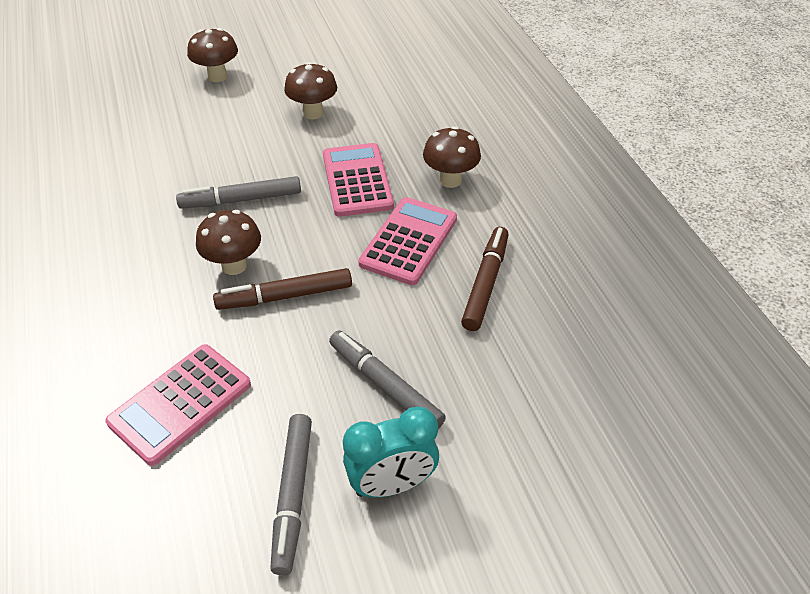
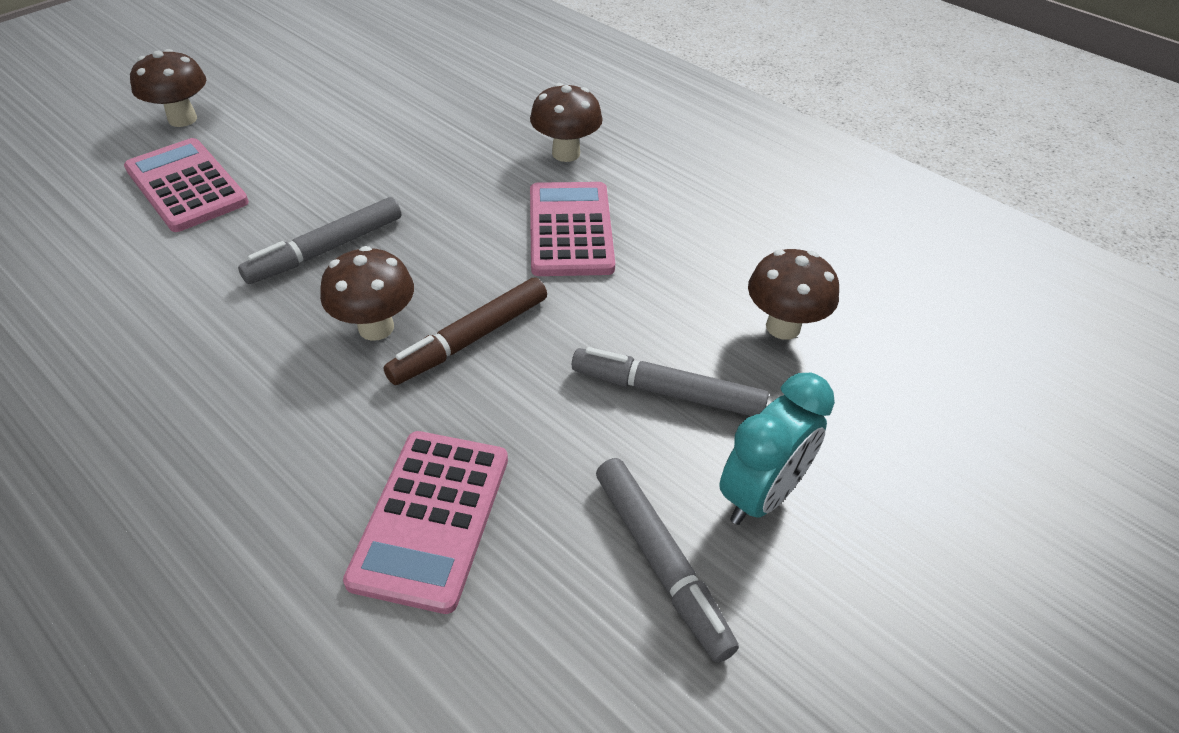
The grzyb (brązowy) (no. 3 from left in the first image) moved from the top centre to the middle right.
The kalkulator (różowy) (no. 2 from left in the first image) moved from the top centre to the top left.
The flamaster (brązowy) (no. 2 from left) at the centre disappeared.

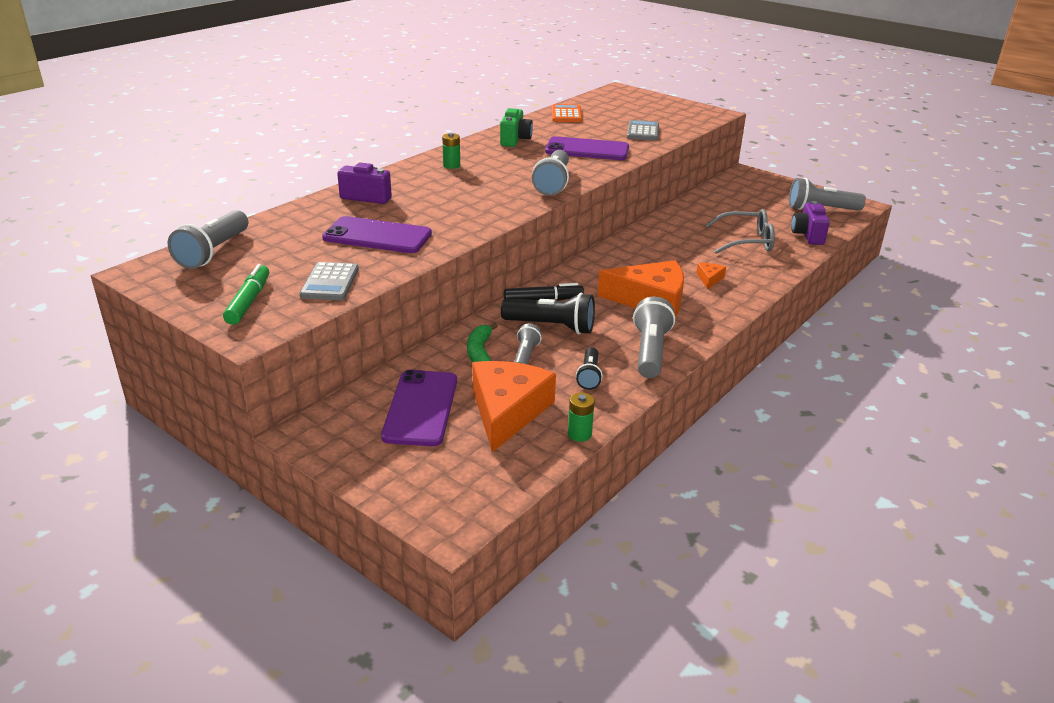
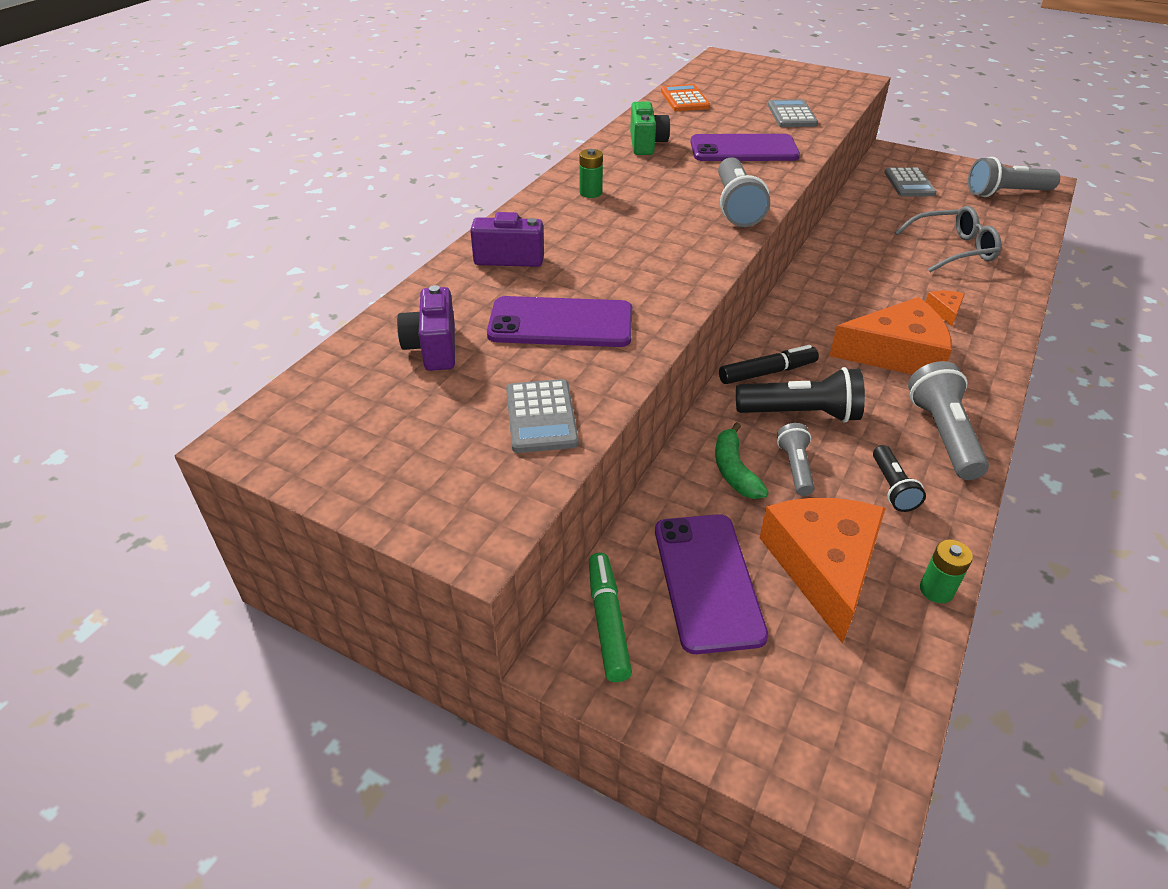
The aparat fotograficzny (fioletowy) (no. 2 from left in the first image) moved from the top right to the centre.
The latarka (szary) (no. 1 from left) at the middle left disappeared.
The flamaster (zielony) moved from the middle left to the bottom centre.
The kalkulator (szary) (no. 3 from left) at the top right appeared.

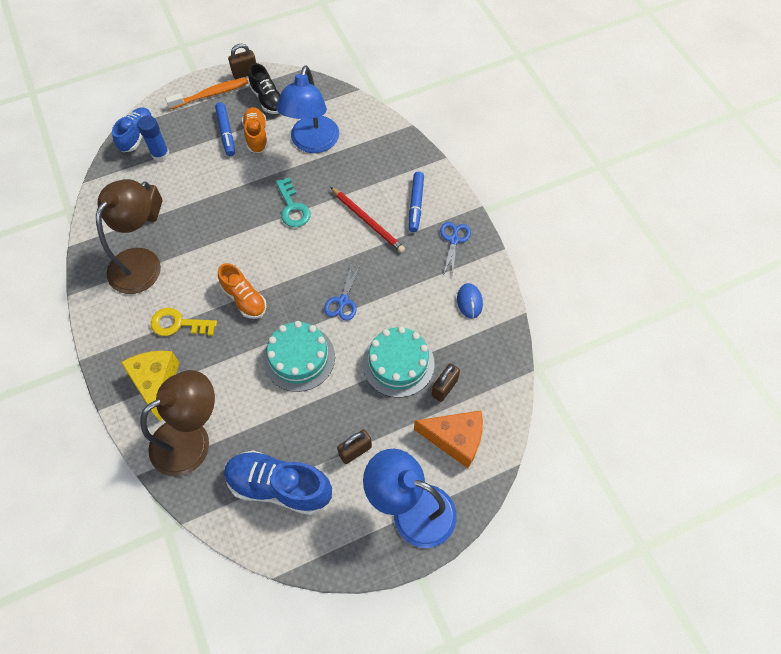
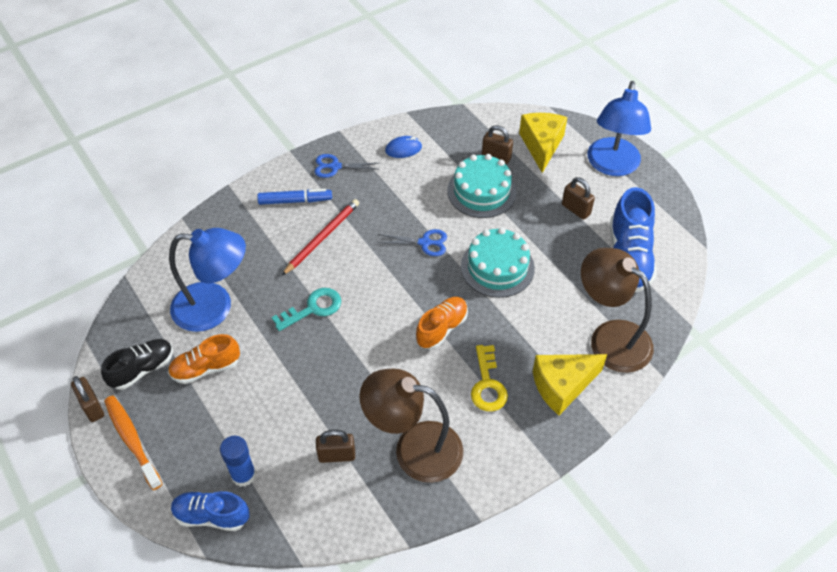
The flamaster (niebieski) (no. 1 from left) at the top left disappeared.
The ser (pomarańczowy) at the bottom centre became the ser (żółty) (no. 1 from left) at the top centre.

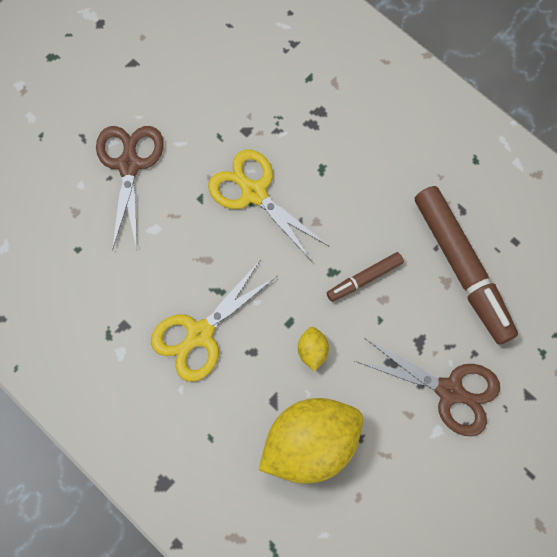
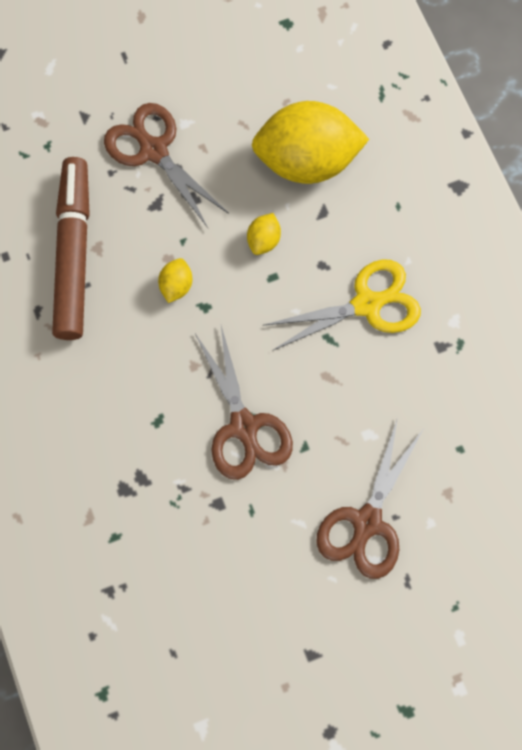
The nożyczki (żółty) (no. 2 from left) at the centre became the nożyczki (brązowy) (no. 2 from left) at the centre.
The flamaster (brązowy) (no. 1 from left) at the centre was replaced by the cytryna (żółty) (no. 1 from left) at the centre.

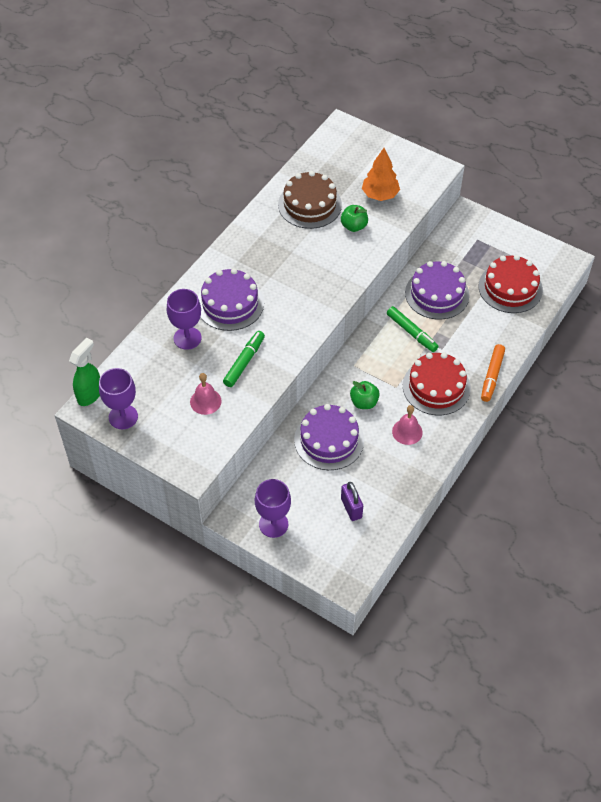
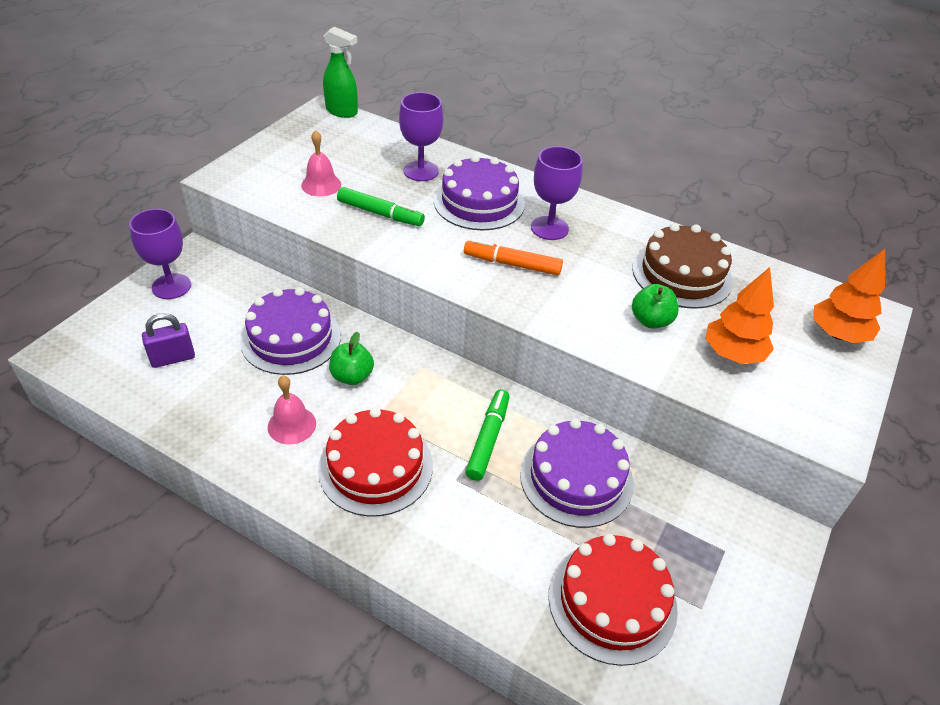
The flamaster (zielony) (no. 2 from left) at the middle right turned 150 degrees clockwise.
The flamaster (pomarańczowy) moved from the middle right to the centre.
The kielich (fioletowy) (no. 1 from left in the first image) moved from the middle left to the top centre.
The drzewko (pomarańczowy) (no. 2 from left) at the middle right appeared.

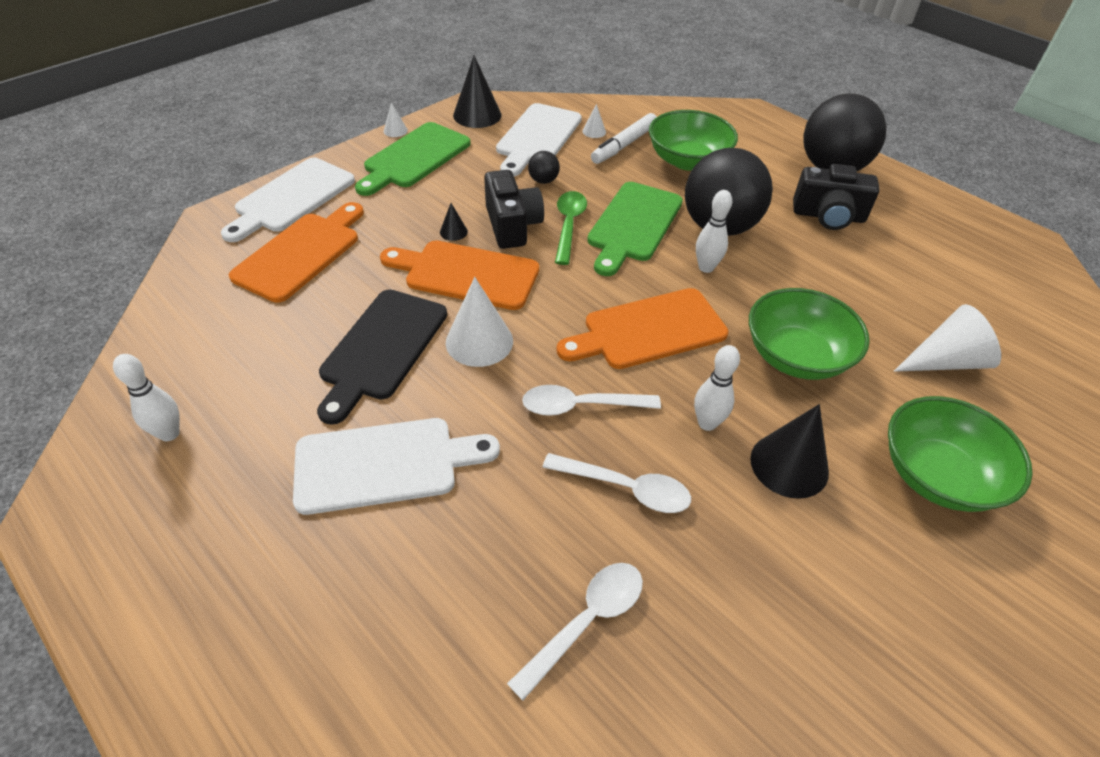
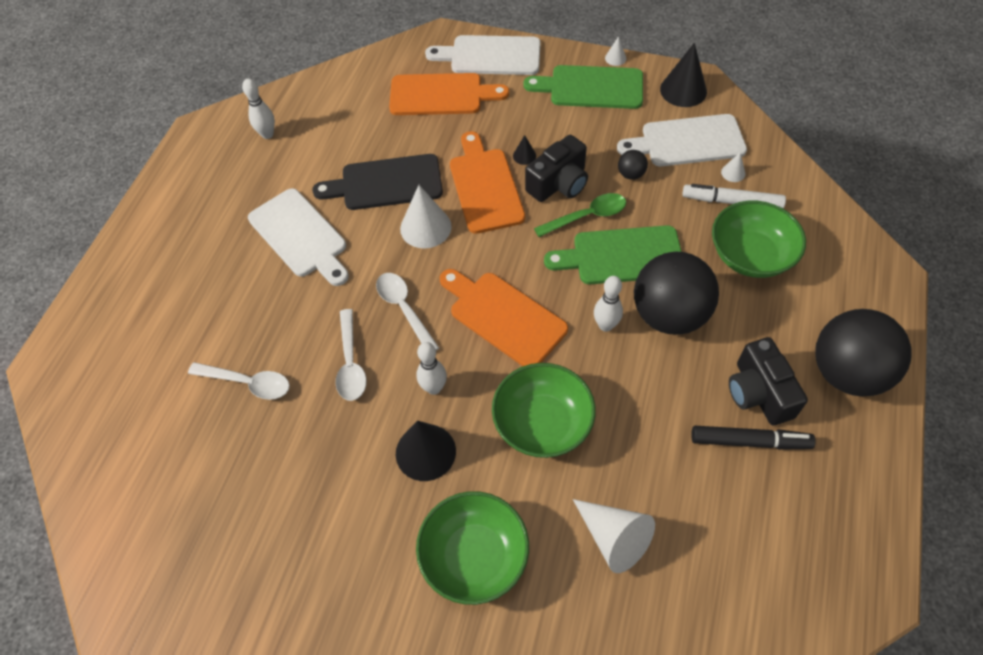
The flamaster (czarny) at the bottom right appeared.

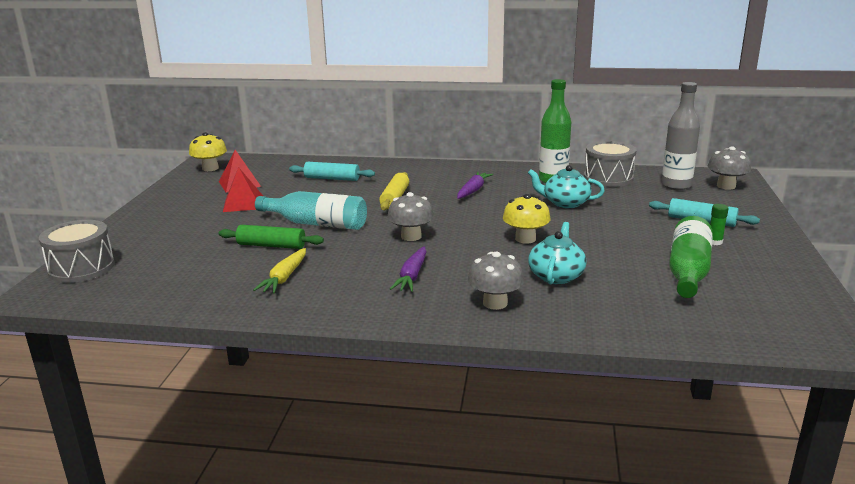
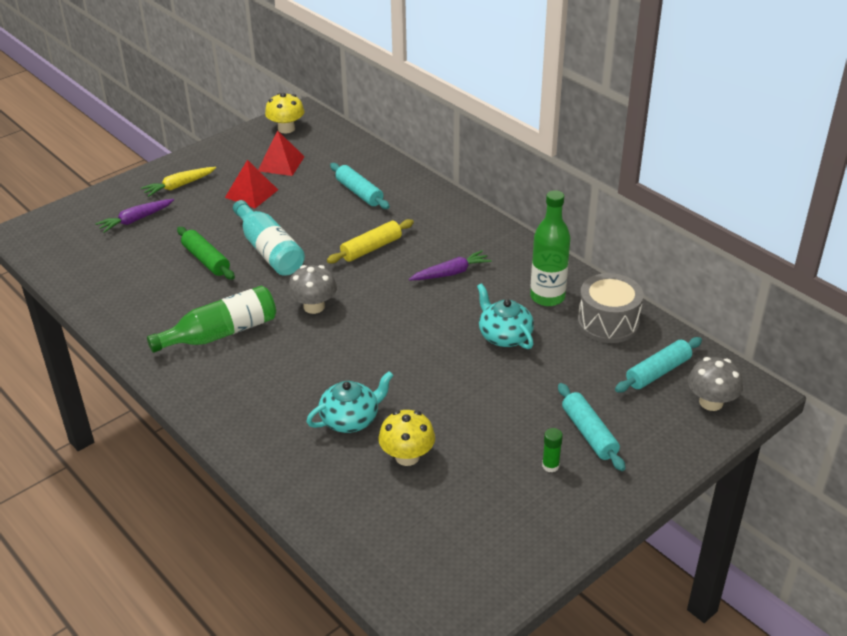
The butelka (szary) at the top right was replaced by the wałek do ciasta (turkusowy) (no. 3 from left) at the middle right.
The grzyb (żółty) (no. 2 from left) moved from the centre to the bottom centre.
The butelka (zielony) (no. 2 from left in the first image) moved from the middle right to the middle left.
The bęben (szary) (no. 1 from left) at the middle left disappeared.
The marchewka (fioletowy) (no. 1 from left) moved from the centre to the middle left.
The marchewka (żółty) moved from the middle left to the top left.
The grzyb (szary) (no. 2 from left) at the centre disappeared.

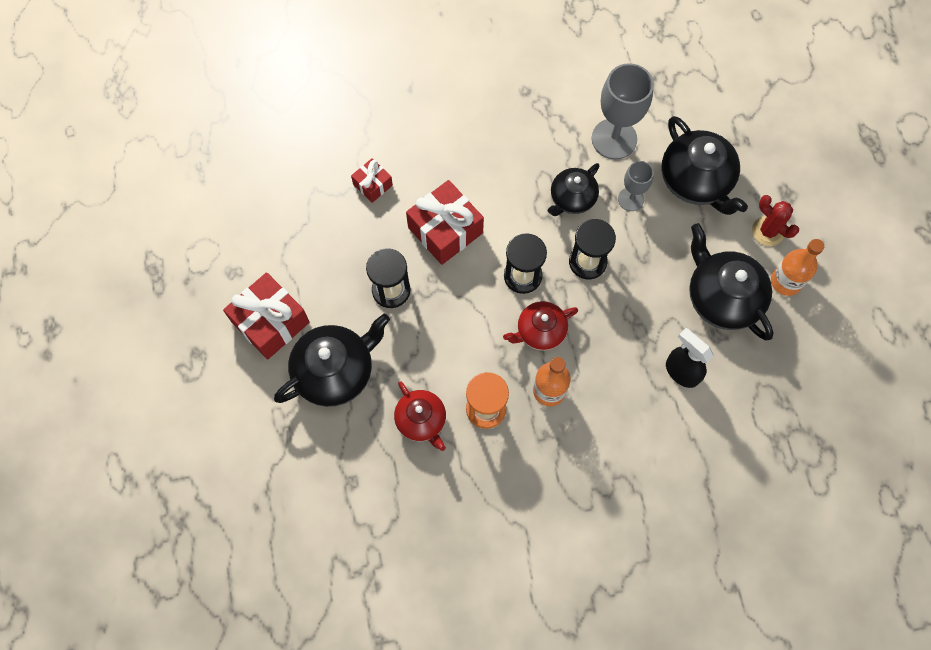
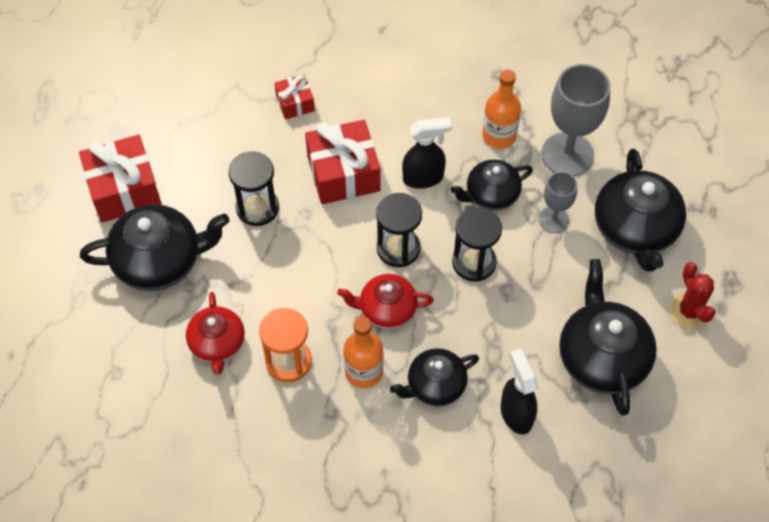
The butelka (pomarańczowy) (no. 2 from left) moved from the middle right to the top centre.
The spryskiwacz (czarny) (no. 1 from left) at the top centre appeared.
The imbryk (czarny) (no. 2 from left) at the bottom centre appeared.

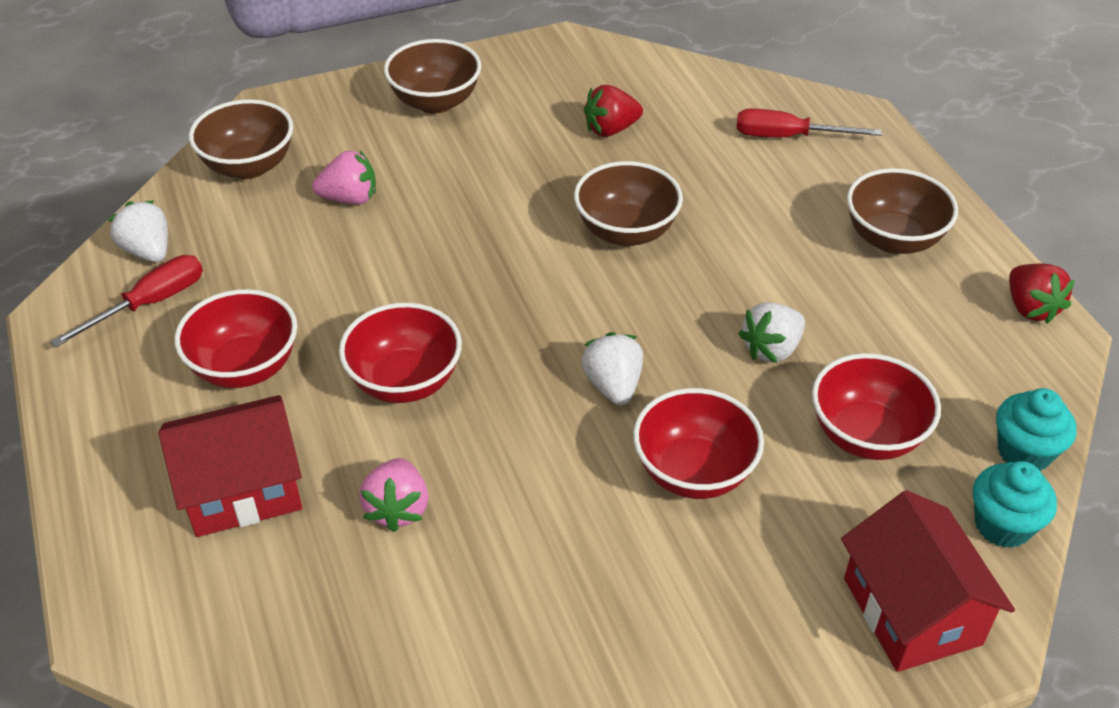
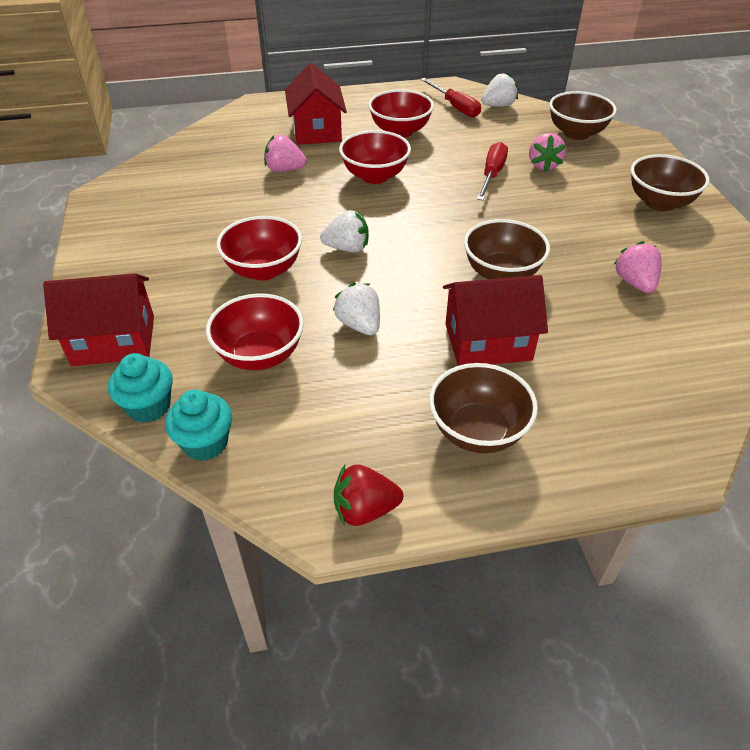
The truskawka (czerwony) (no. 1 from left) at the top centre became the truskawka (różowy) (no. 3 from left) at the middle right.
The śrubokręt (czerwony) (no. 2 from left) moved from the top right to the top centre.
The domek (czerwony) (no. 3 from left) at the centre appeared.

